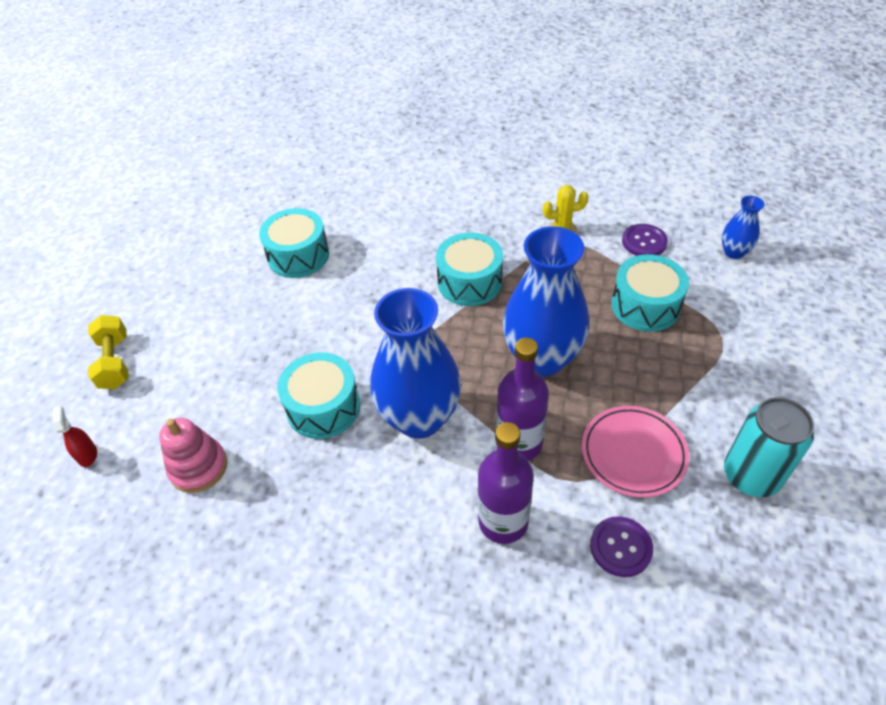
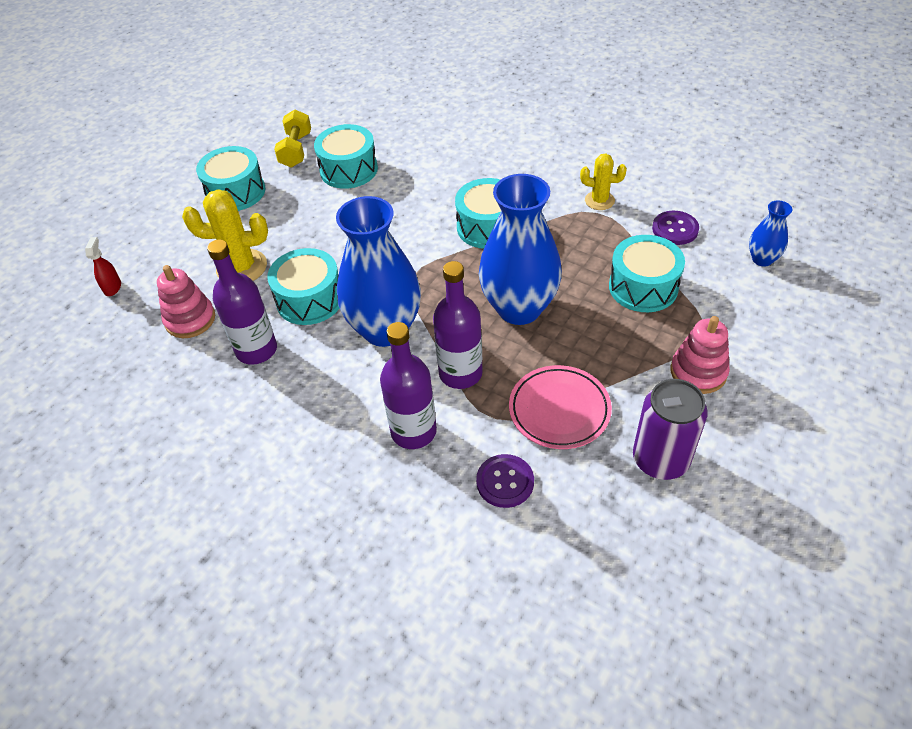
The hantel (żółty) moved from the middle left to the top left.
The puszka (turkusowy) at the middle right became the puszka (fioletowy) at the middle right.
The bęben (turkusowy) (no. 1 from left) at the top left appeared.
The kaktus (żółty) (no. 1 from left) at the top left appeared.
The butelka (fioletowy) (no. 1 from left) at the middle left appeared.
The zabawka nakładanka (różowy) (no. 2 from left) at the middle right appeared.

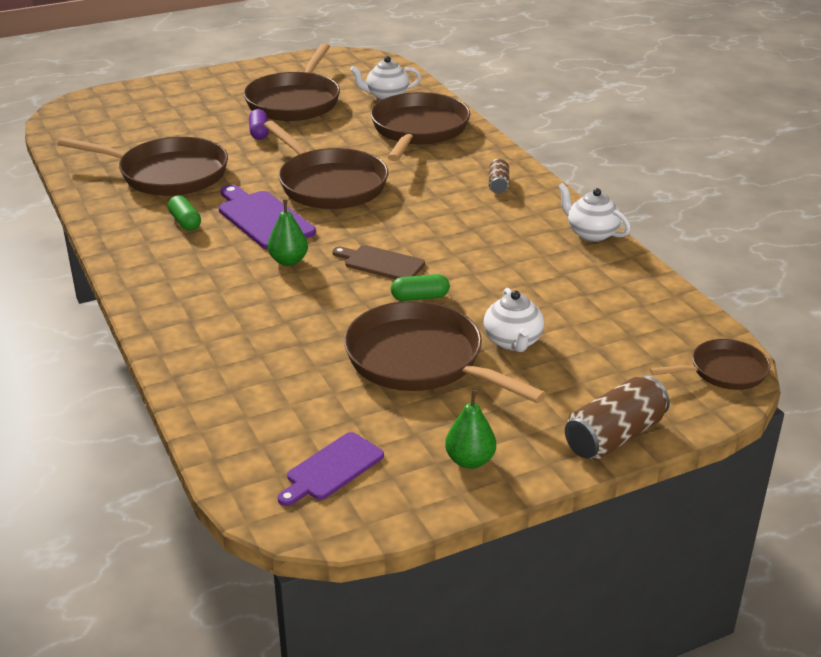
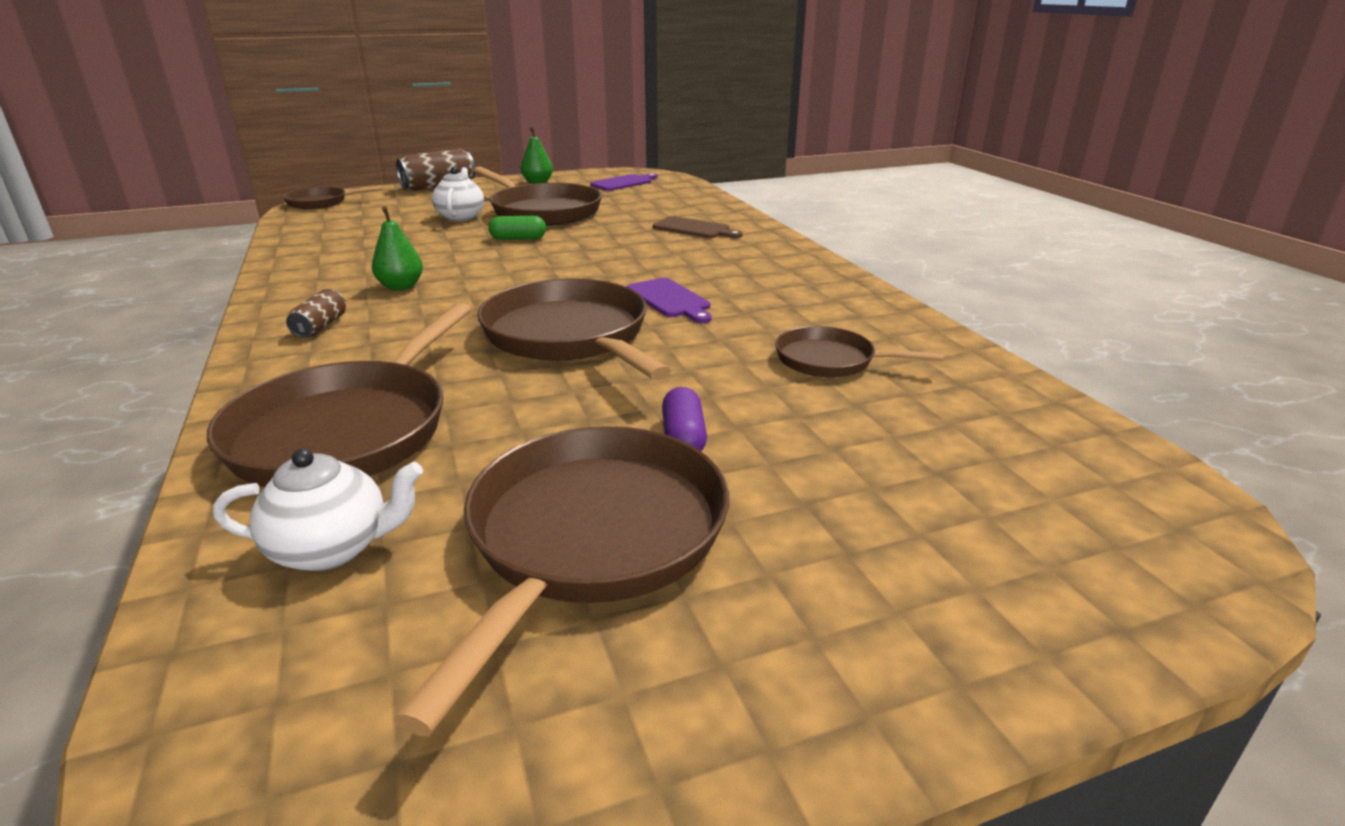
The patelnia (brązowy) (no. 1 from left in the first image) at the top left changed to 0.55 times the size.
The imbryk (biały) (no. 3 from left) at the top right disappeared.
The deska do krojenia (fioletowy) (no. 1 from left in the first image) at the top left changed to 0.66 times the size.
The kapsułka (zielony) (no. 1 from left) at the top left disappeared.
The gruszka (zielony) (no. 1 from left) moved from the centre to the top left.
The deska do krojenia (brązowy) moved from the centre to the top centre.

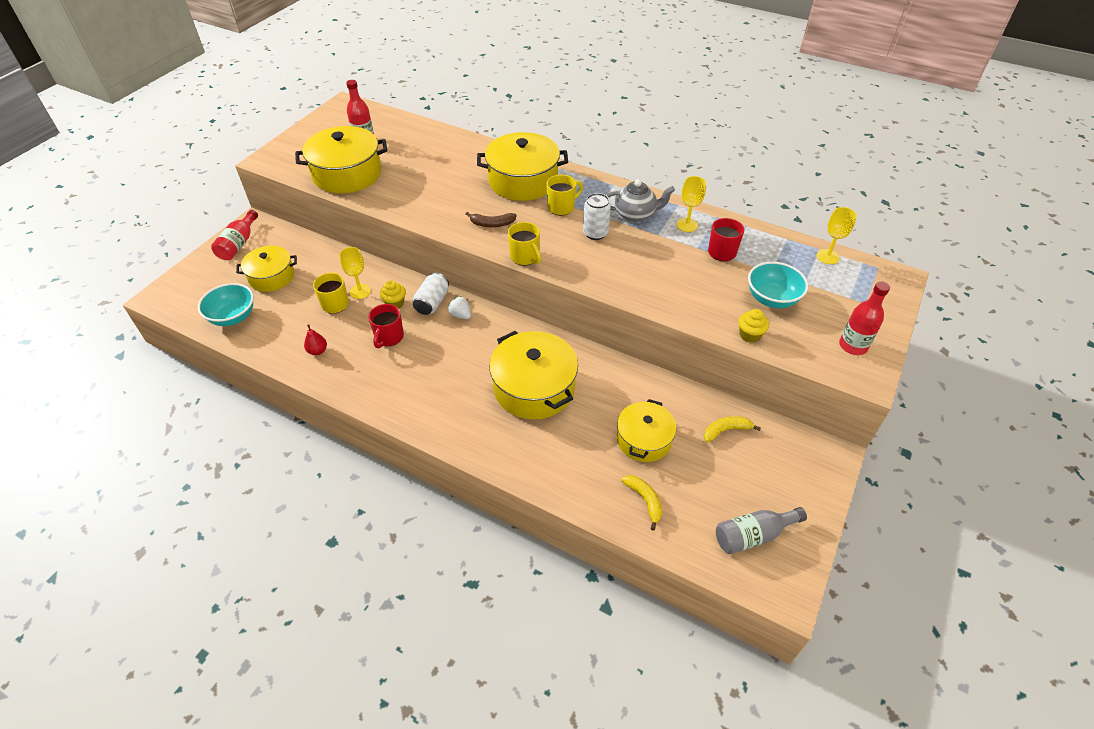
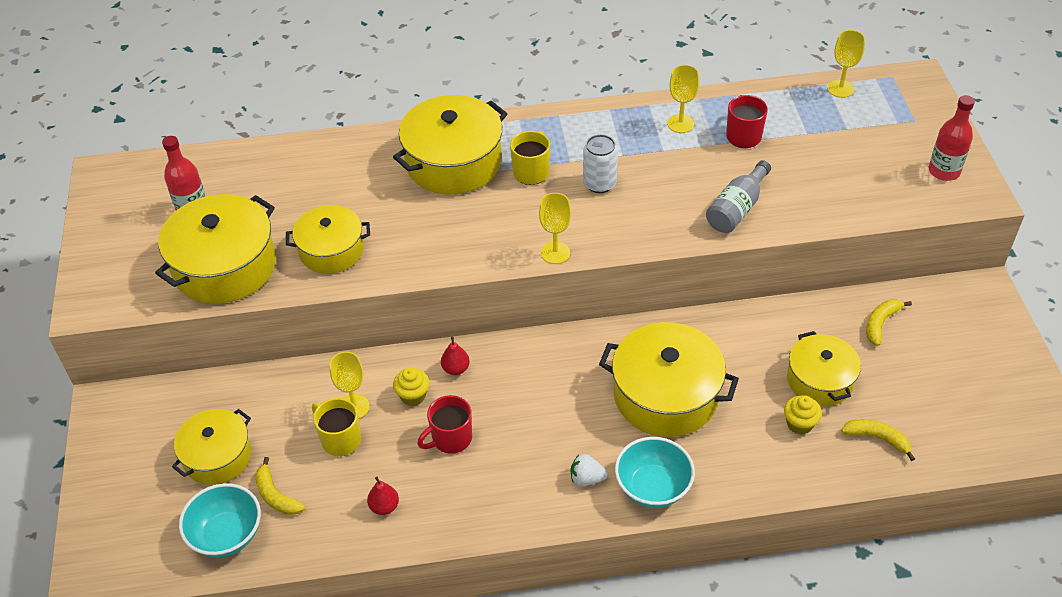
The imbryk (szary) at the top centre disappeared.
The butelka (czerwony) (no. 1 from left) at the top left disappeared.
The banan (brązowy) at the top centre disappeared.
The kubek (żółty) (no. 2 from left) at the centre was replaced by the kielich (żółty) (no. 2 from left) at the centre.
The miska (turkusowy) (no. 2 from left) moved from the middle right to the bottom centre.
The puszka (biały) (no. 1 from left) at the centre was replaced by the gruszka (czerwony) (no. 2 from left) at the centre.
The truskawka (biały) moved from the centre to the bottom centre.
The kubek (czerwony) (no. 1 from left) at the centre turned 75 degrees clockwise.
The muffinka (żółty) (no. 2 from left) moved from the middle right to the bottom right.
The butelka (szary) moved from the bottom right to the top right.
The garnek (żółty) (no. 3 from left) at the middle left appeared.
The banan (żółty) (no. 1 from left) at the bottom left appeared.

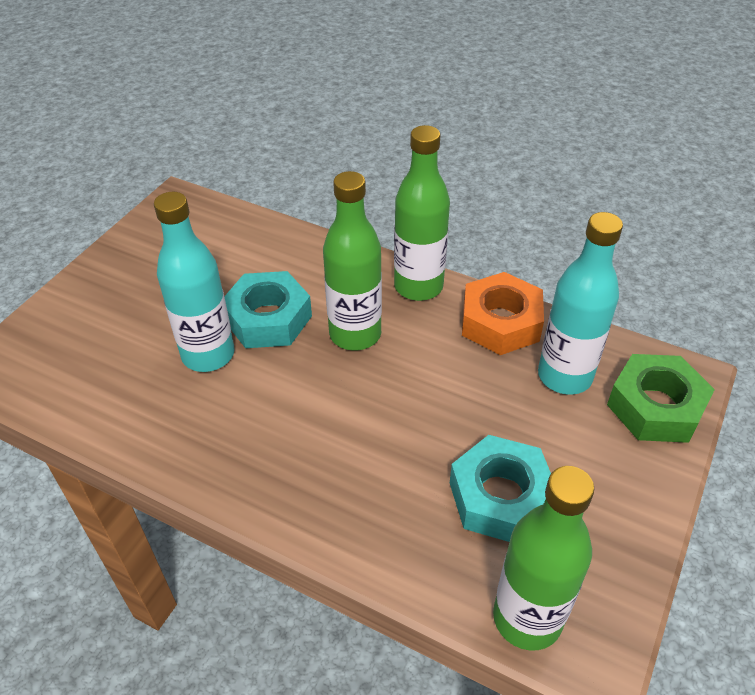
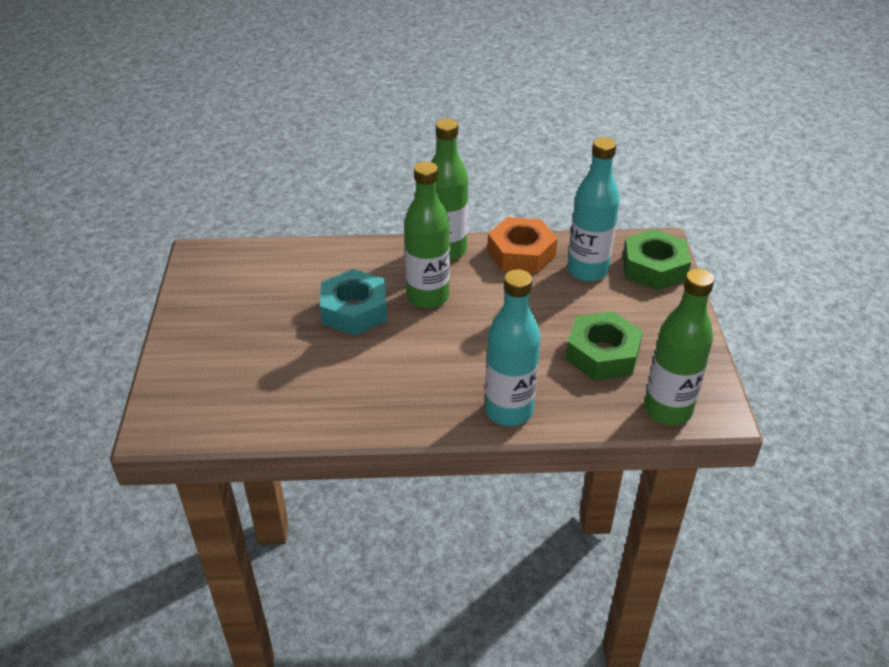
The butelka (turkusowy) (no. 1 from left) moved from the middle left to the centre.
The nakrętka (turkusowy) (no. 2 from left) at the bottom centre became the nakrętka (zielony) (no. 1 from left) at the middle right.

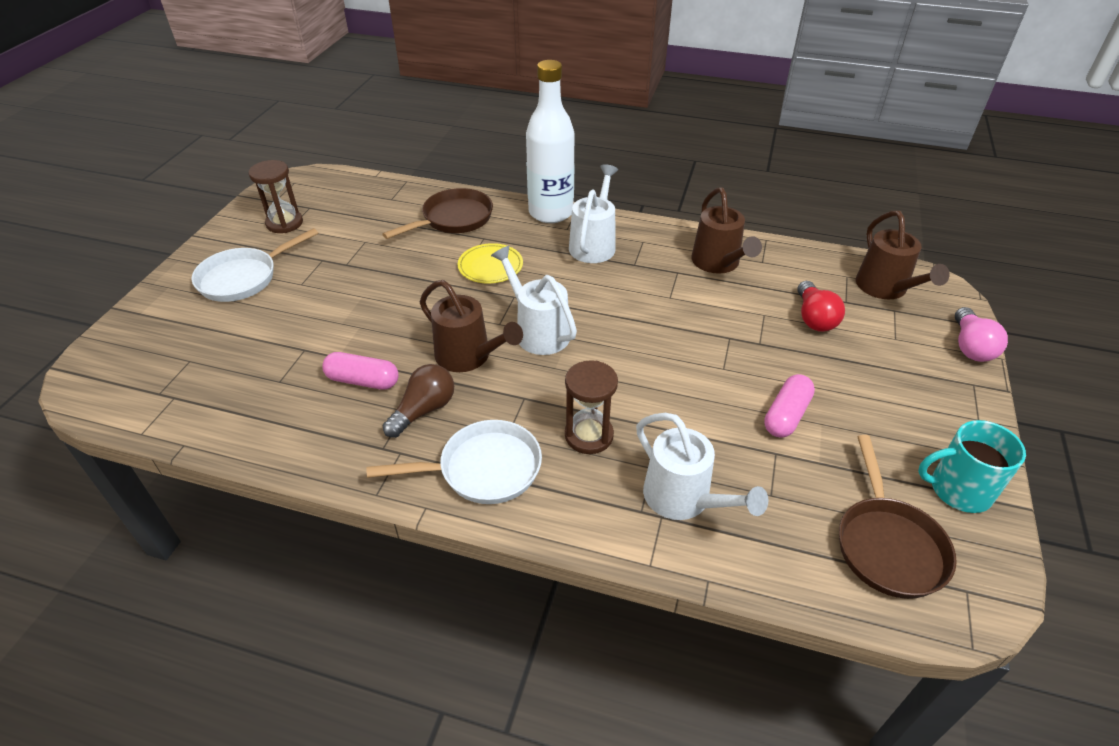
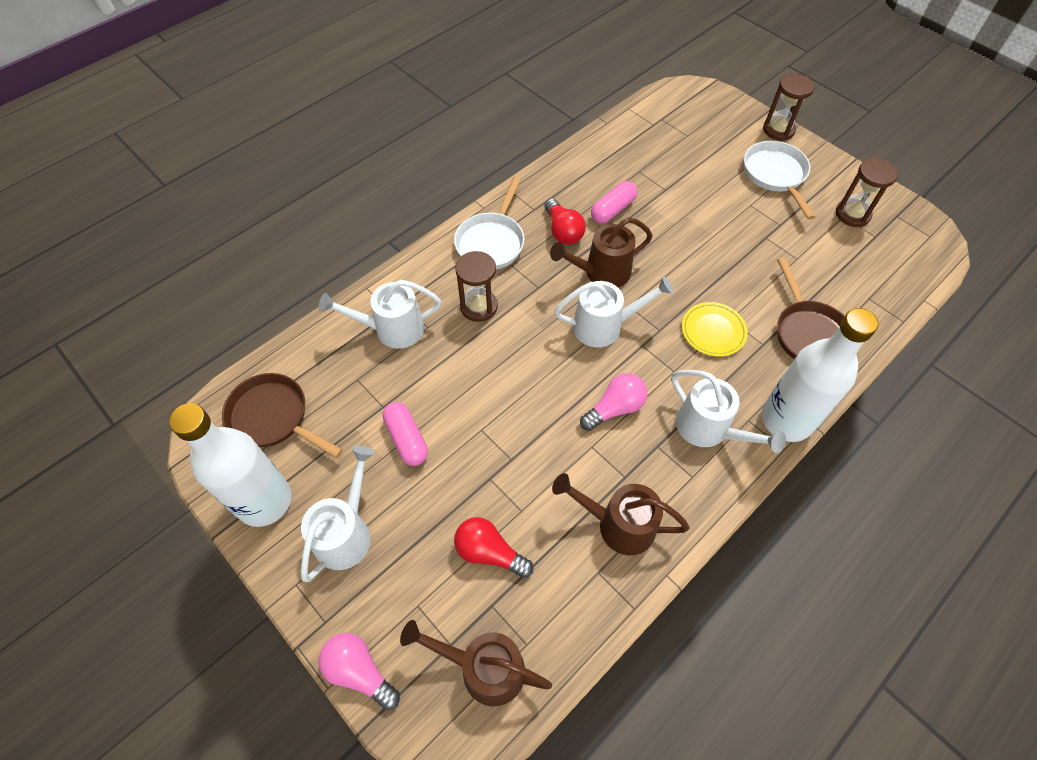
The żarówka (brązowy) at the centre became the żarówka (czerwony) (no. 2 from left) at the top centre.
The kubek (turkusowy) at the middle right was replaced by the butelka (biały) (no. 1 from left) at the middle left.
The klepsydra (brązowy) (no. 2 from left) at the top right appeared.
The żarówka (różowy) (no. 2 from left) at the centre appeared.
The konewka (biały) (no. 1 from left) at the bottom left appeared.

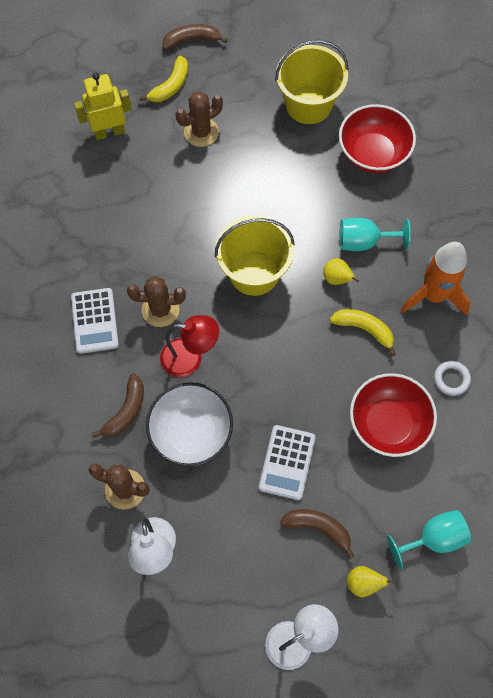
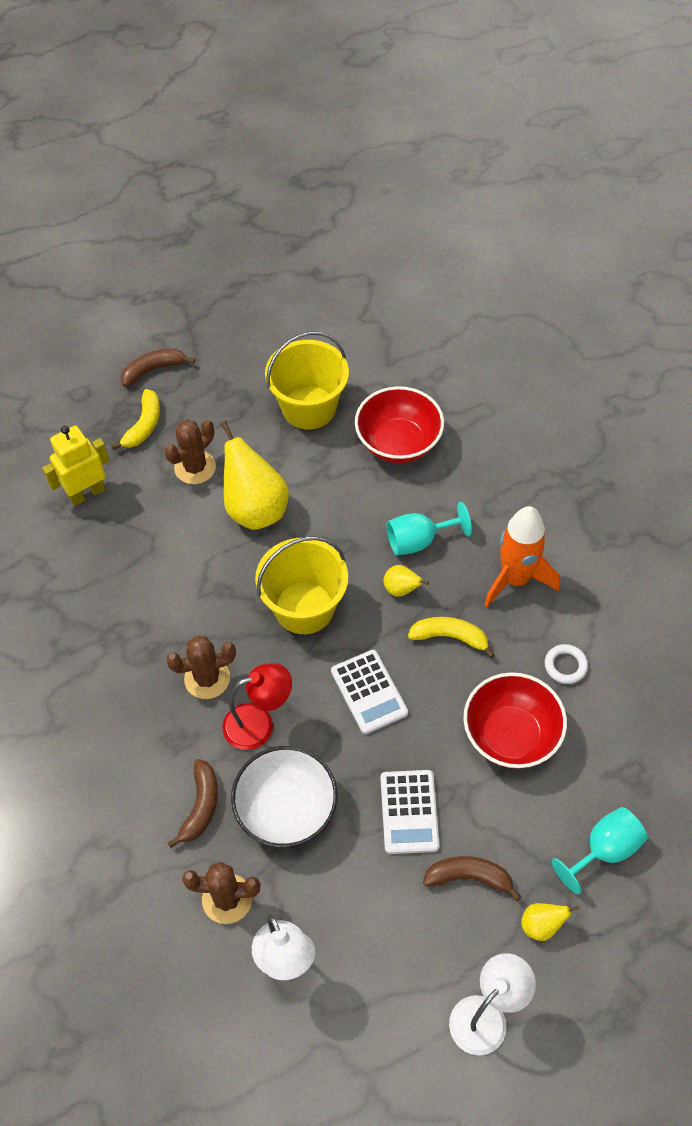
The kalkulator (biały) (no. 1 from left) moved from the middle left to the centre.
The gruszka (żółty) (no. 1 from left) at the centre appeared.

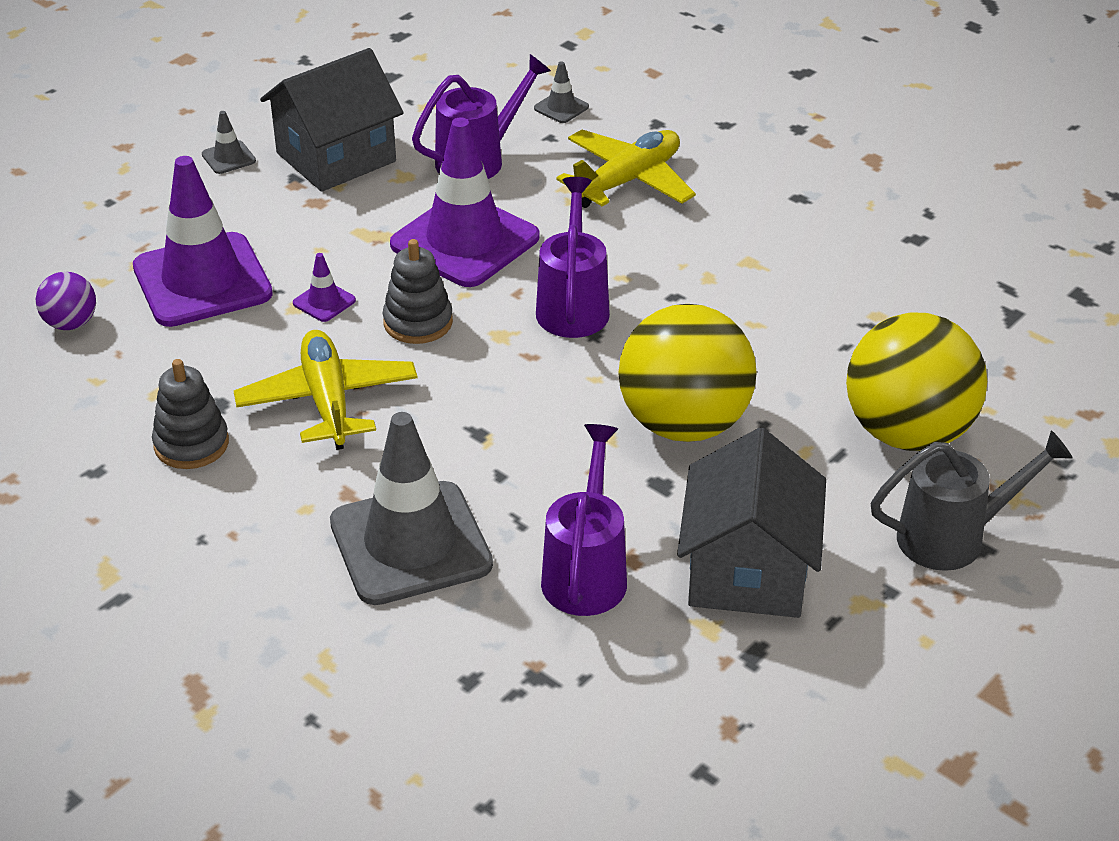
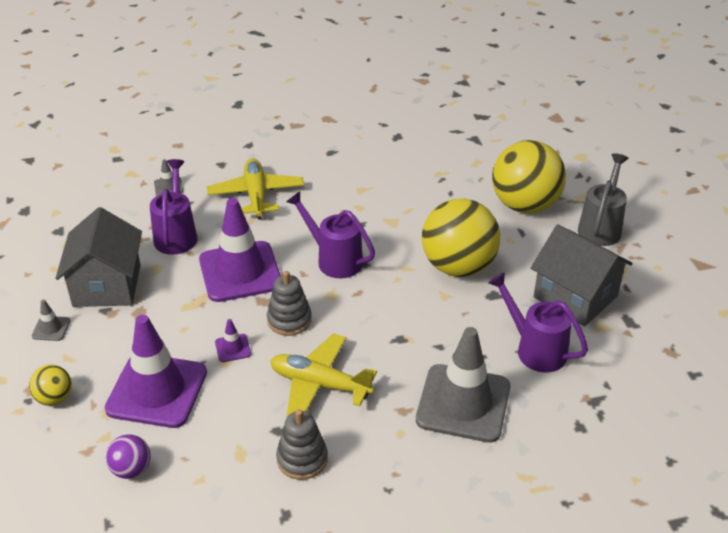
The piłka (żółty) (no. 1 from left) at the bottom left appeared.

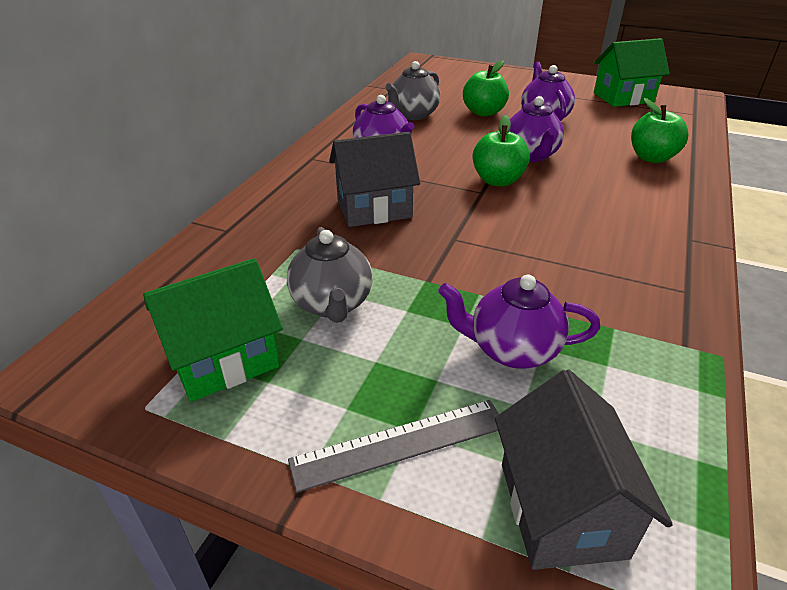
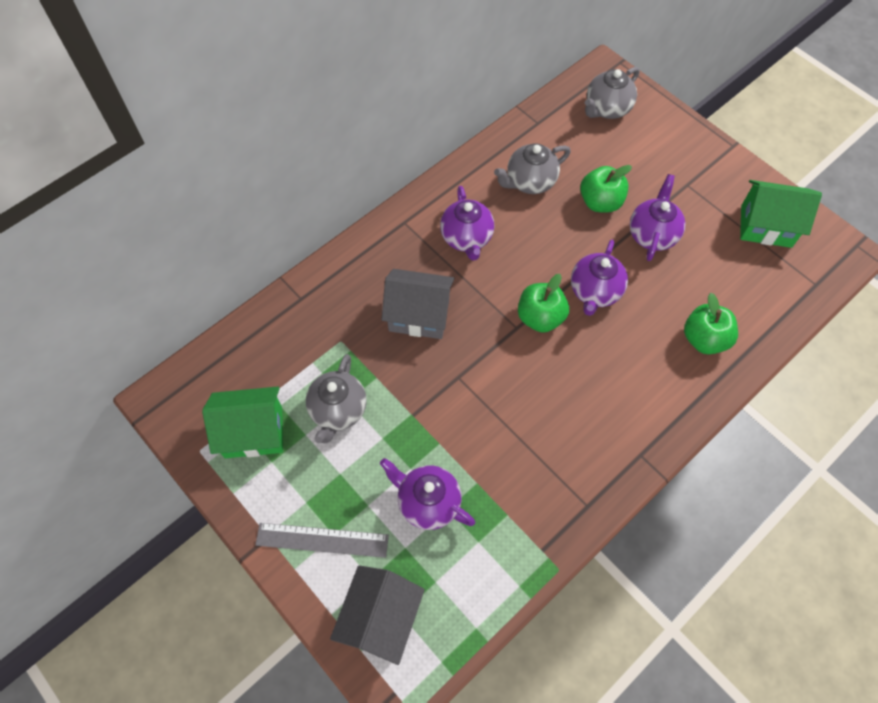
The imbryk (szary) (no. 3 from left) at the top right appeared.

